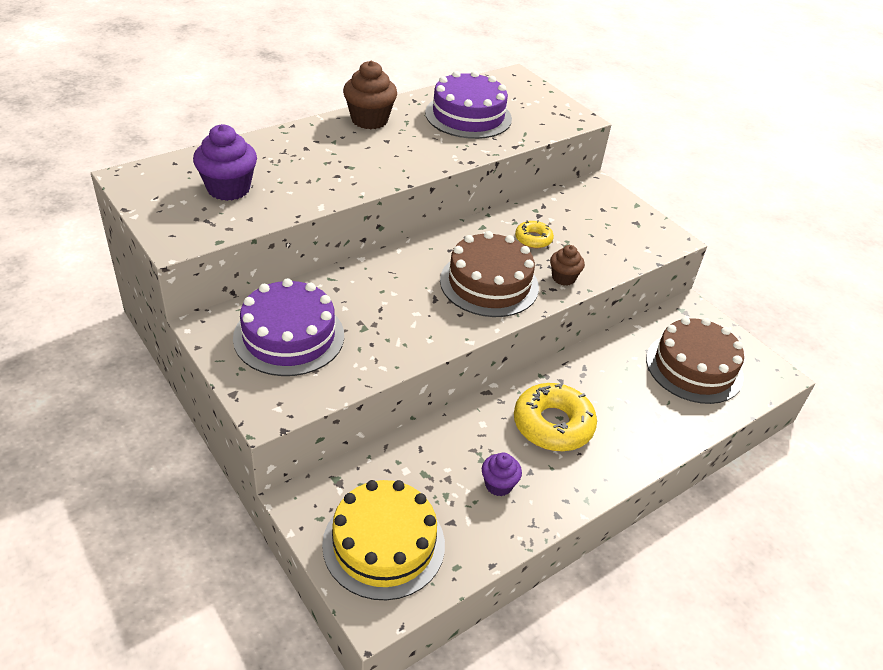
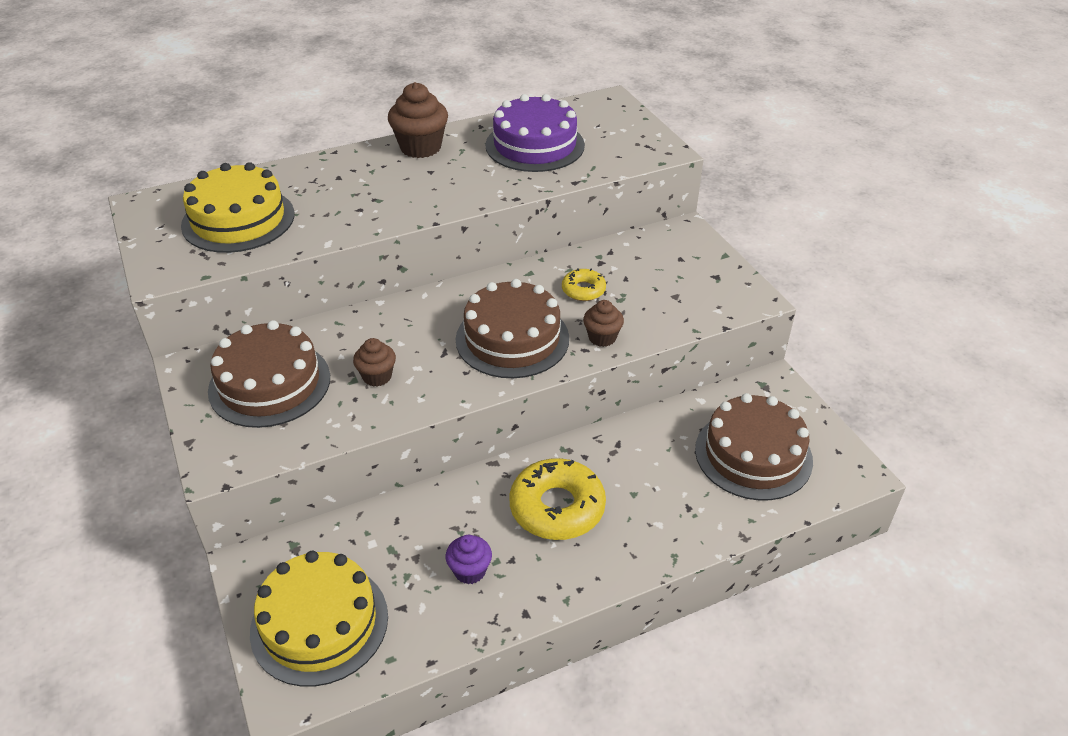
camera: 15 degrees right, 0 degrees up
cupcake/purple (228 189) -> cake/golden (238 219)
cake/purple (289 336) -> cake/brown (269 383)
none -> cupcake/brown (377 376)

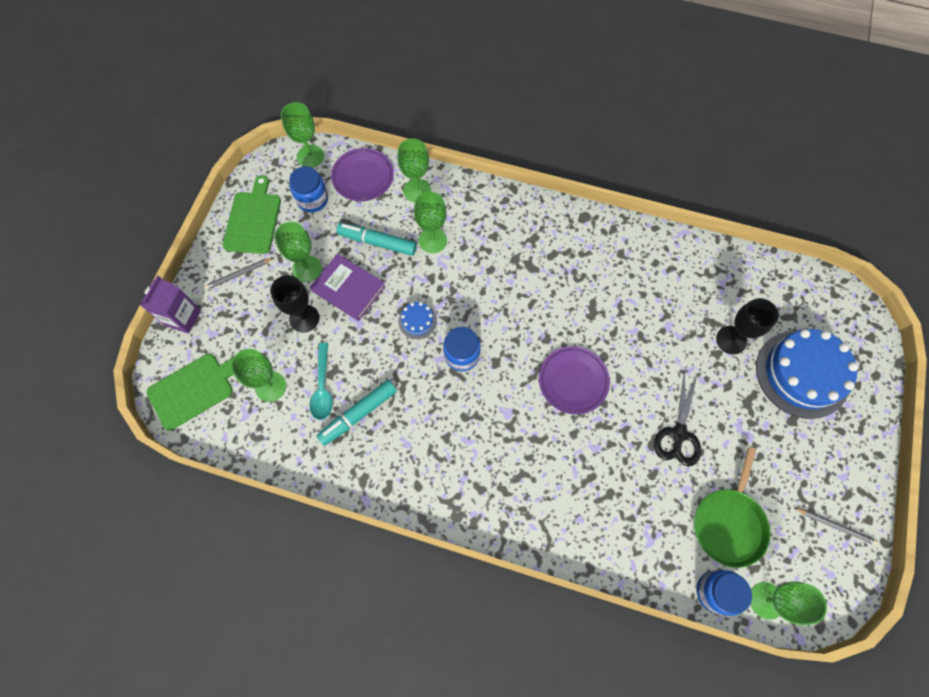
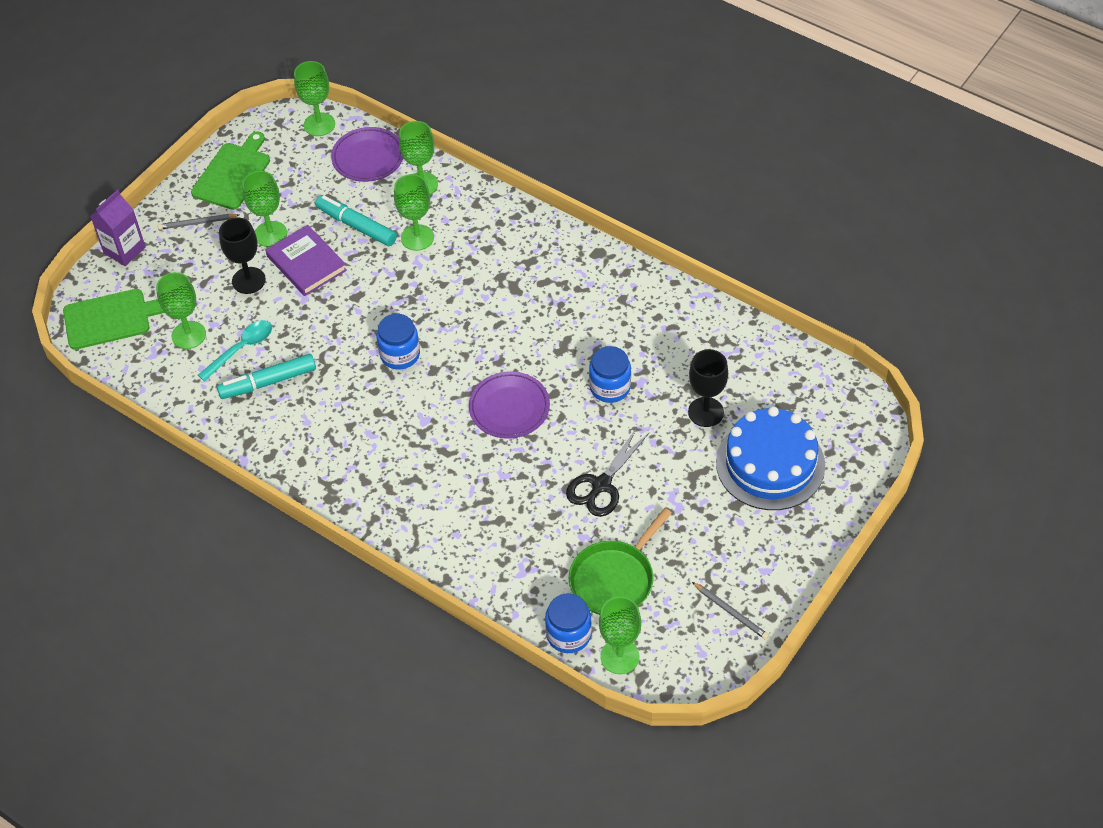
camera: 20 degrees right, 15 degrees down
jar/royal blue (312 199) -> jar/royal blue (610 387), move
cake/royal blue (417 321) -> none
spoon/turquoise (322 387) -> spoon/turquoise (241 349), 150 degrees counterclockwise

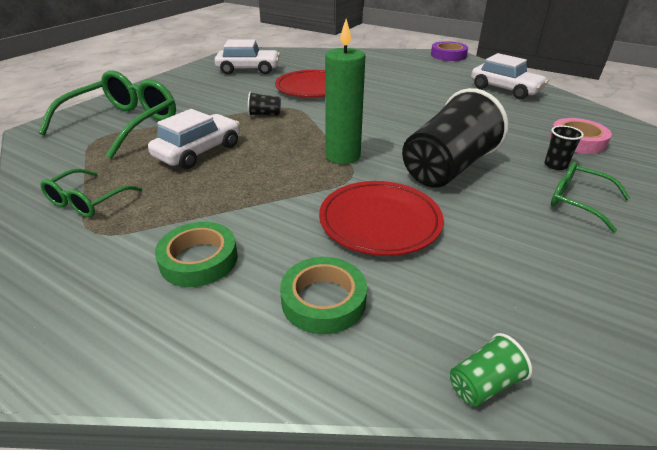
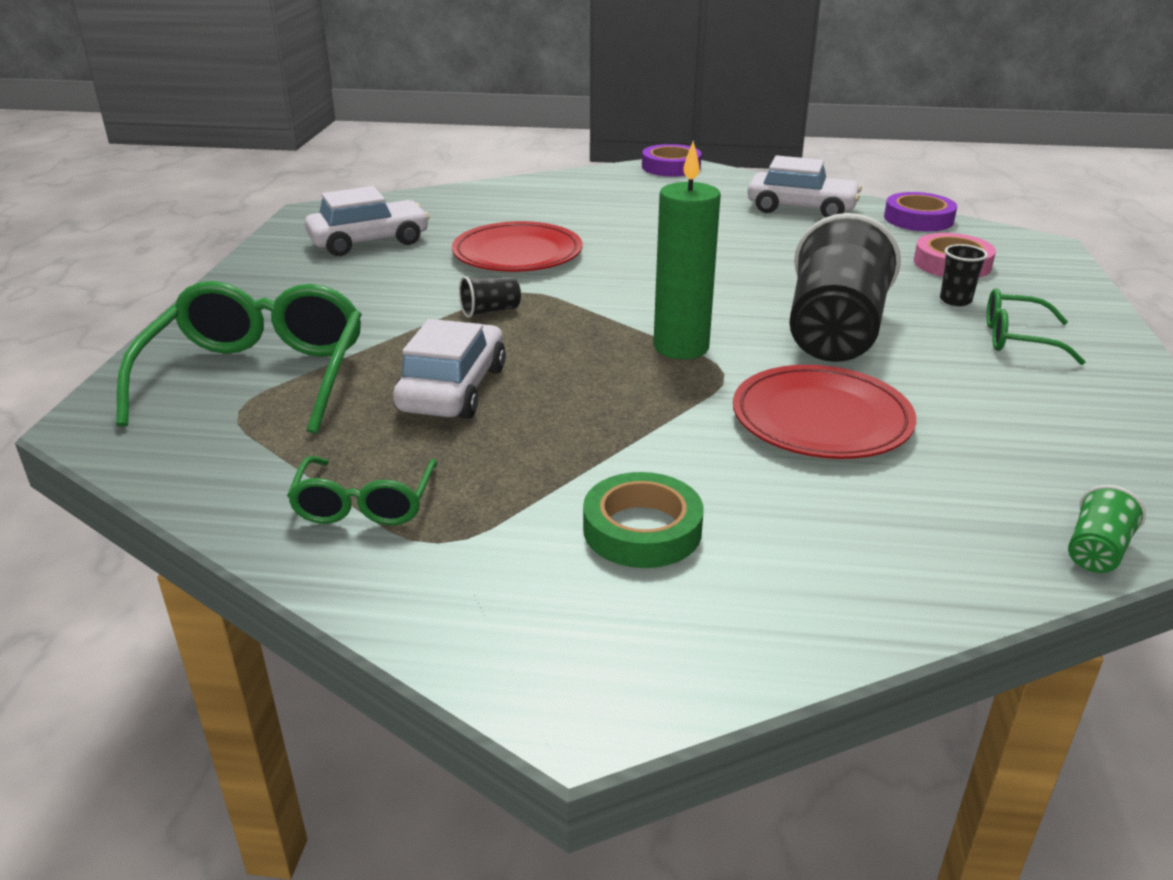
camera: 25 degrees left, 5 degrees down
roll of tape/leaf-green (323 300) -> none
none -> roll of tape/purple (918 219)

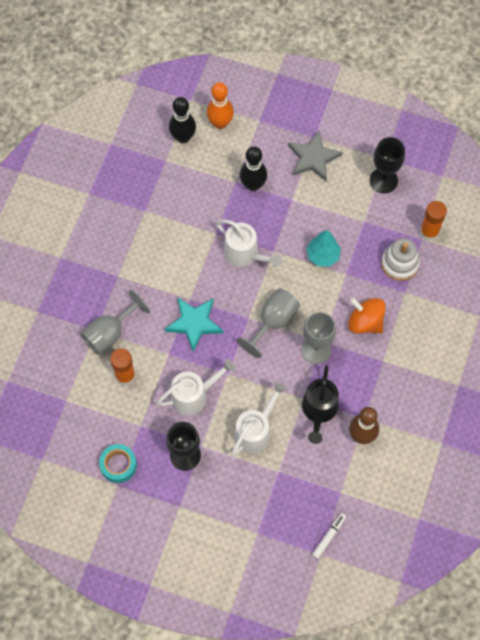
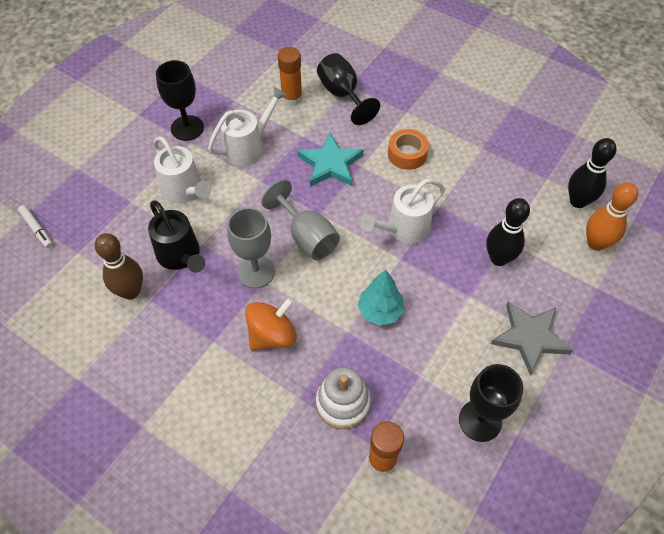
camera: 105 degrees right, 10 degrees down
wine glass/grey (110 333) -> wine glass/ebony (342 95)
watering pot/pure white (193 395) -> watering pot/pure white (248 147), 120 degrees counterclockwise
watering pot/ebony (319 410) -> watering pot/ebony (180 255), 150 degrees counterclockwise
roll of tape/turquoise (118 465) -> none
none -> roll of tape/orange-coloured (407 154)

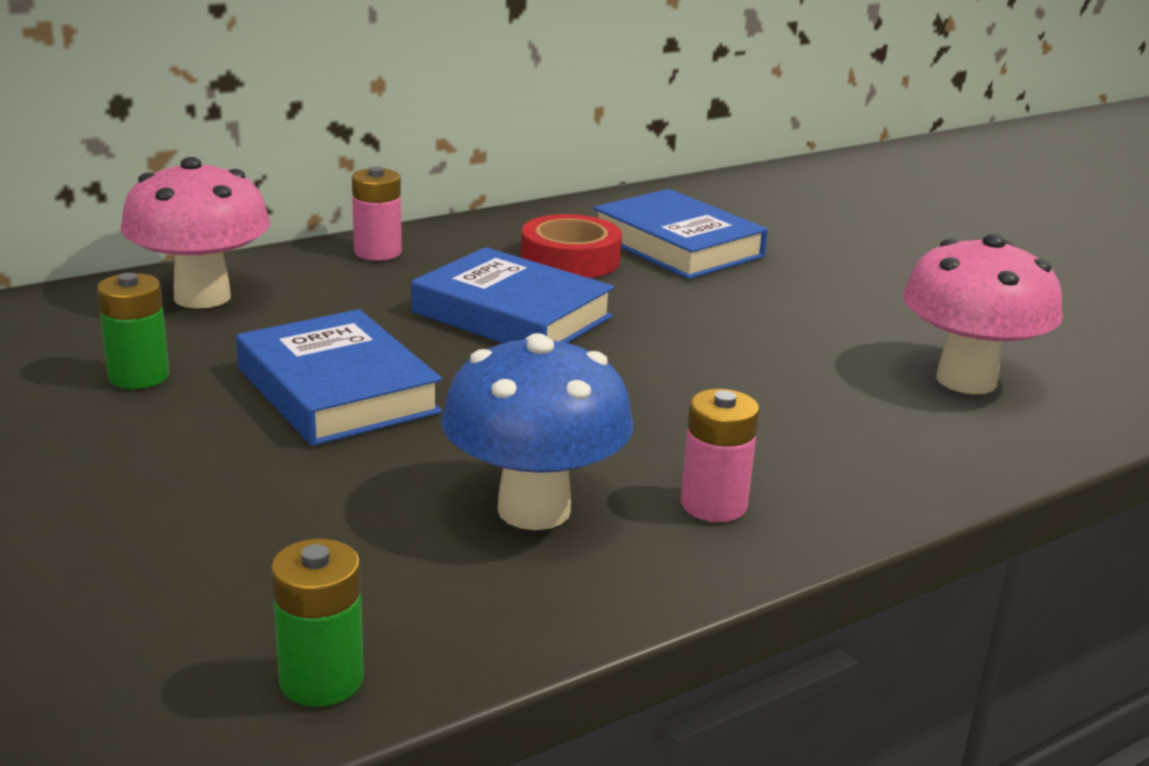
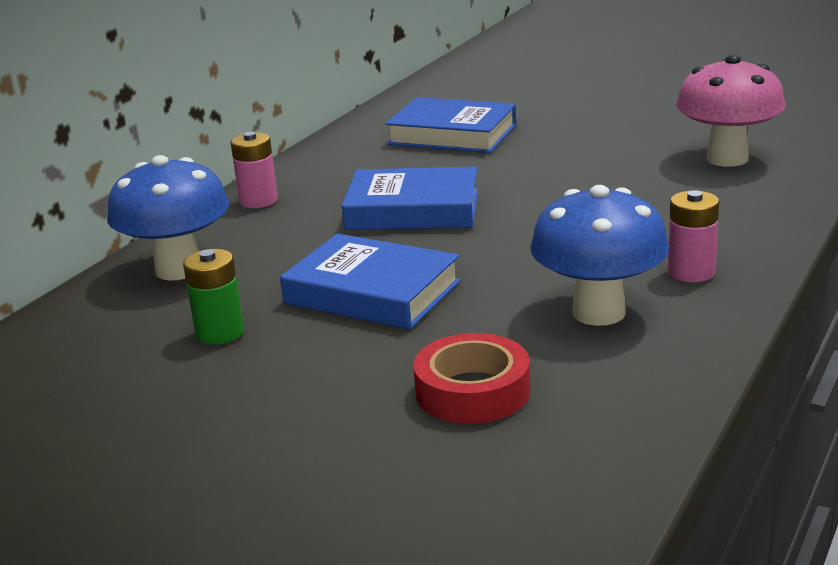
camera: 25 degrees left, 0 degrees up
fungus/rose-pink (202 297) -> fungus/royal blue (179 269)
roll of tape/red (570 259) -> roll of tape/red (472 391), move
power cell/leaf-green (321 680) -> none

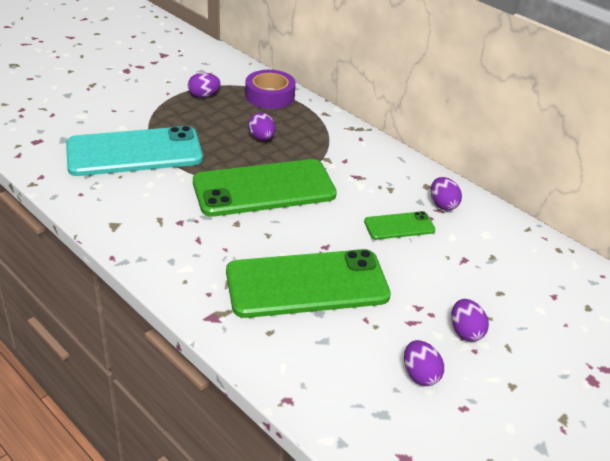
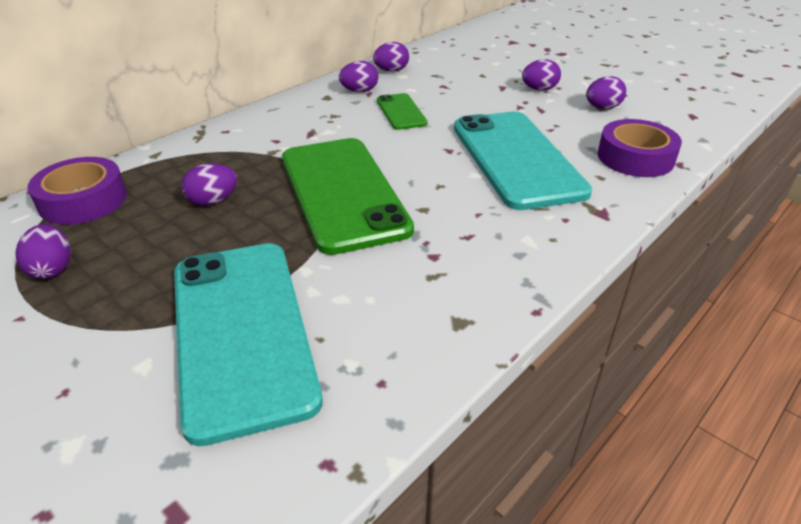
camera: 90 degrees left, 0 degrees up
phone/leaf-green (307 284) -> phone/turquoise (516 159)
none -> egg shape/purple (391 71)
none -> roll of tape/purple (635 157)

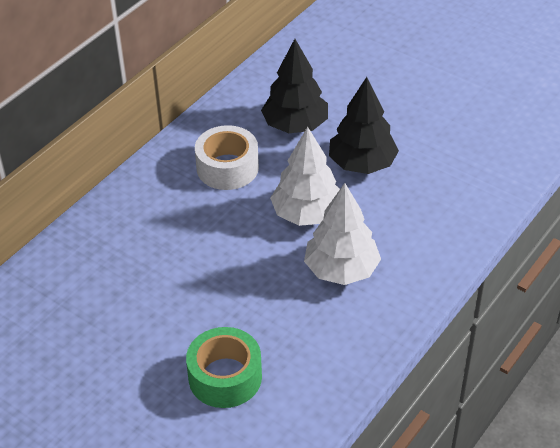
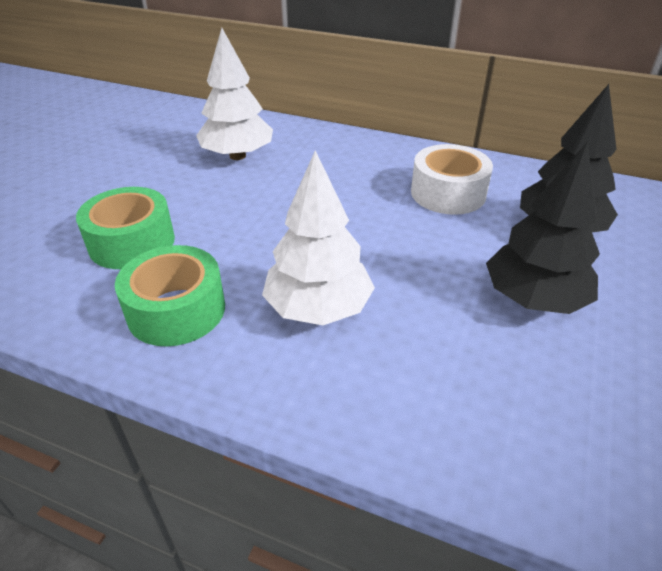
camera: 75 degrees right, 5 degrees down
toy tree/pure white (307 214) -> toy tree/pure white (237 156), move
none -> roll of tape/leaf-green (176 310)

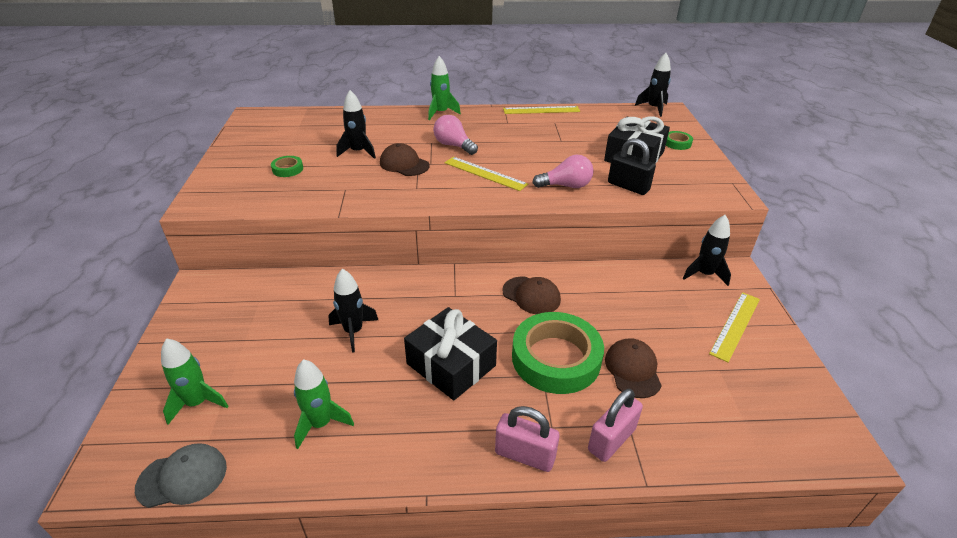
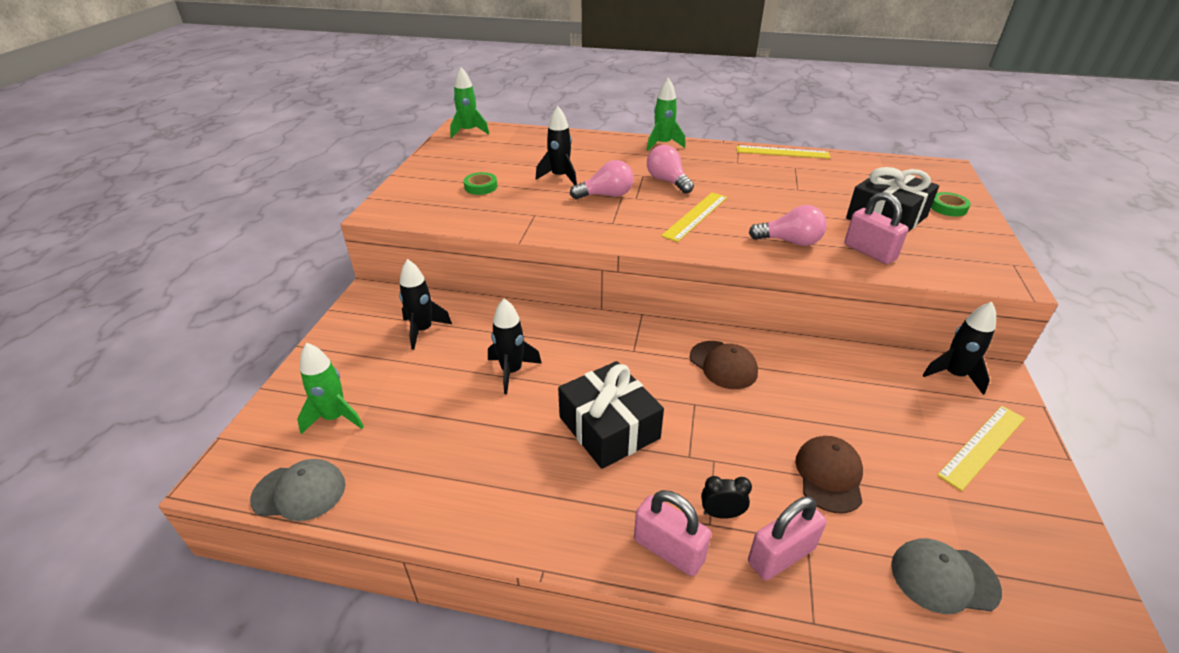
camera: 15 degrees right, 0 degrees up
spaceship/ebony (653 108) -> spaceship/ebony (423 330), move
padlock/ebony (628 186) -> padlock/rose-pink (869 252)
cap/brown (404 164) -> lightbulb/rose-pink (606 195)
ruler/golden (485 173) -> ruler/golden (695 216), 75 degrees clockwise
roll of tape/leaf-green (556 358) -> none
spaceship/leaf-green (321 424) -> spaceship/leaf-green (469 131), move
none -> alarm clock/ebony (721 514)
none -> cap/grey (944 578)

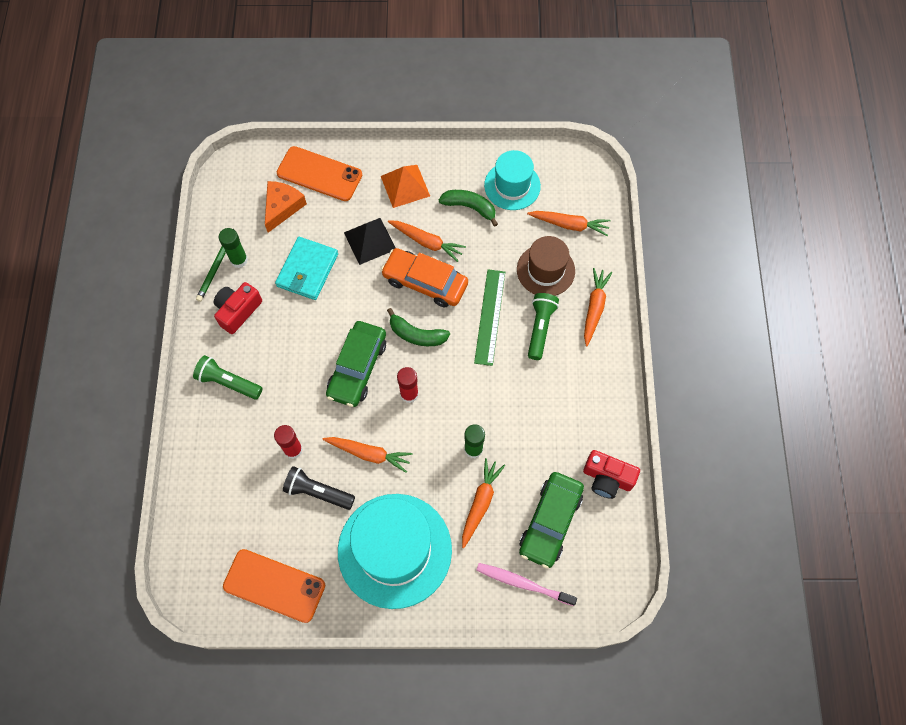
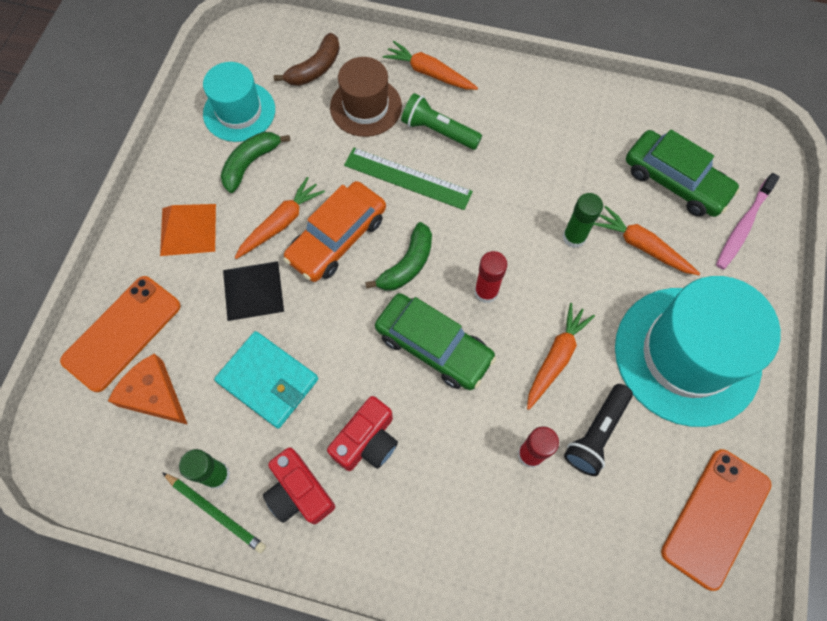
camera: 75 degrees left, 0 degrees up
carrot/orange-coloured (569 225) -> banana fruit/brown (315 68)
pocket torch/leaf-green (228 382) -> none
photo camera/red (607 478) -> photo camera/red (367 441), move

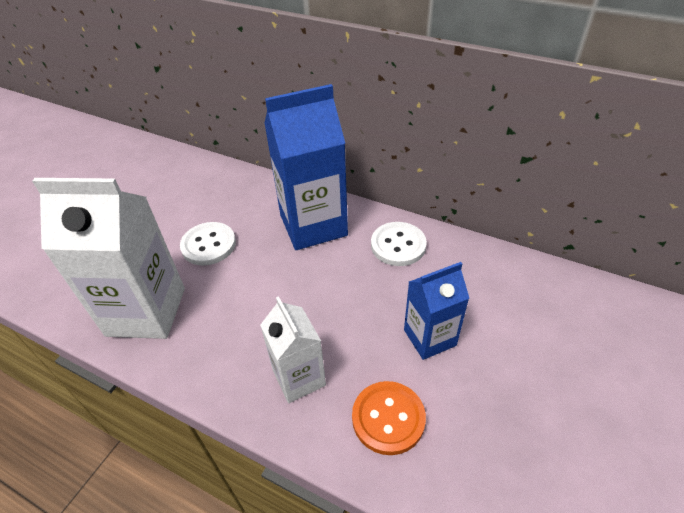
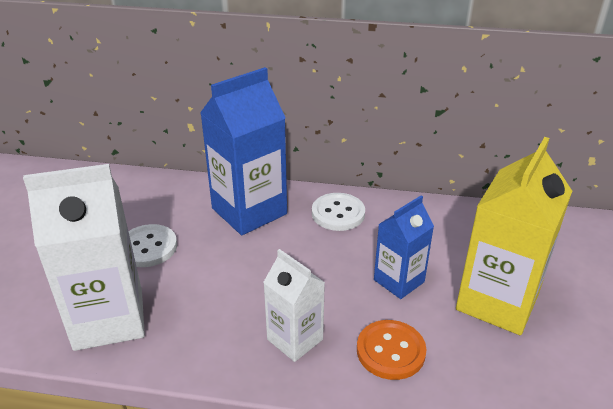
camera: 20 degrees left, 10 degrees down
none -> carton/golden (497 302)

